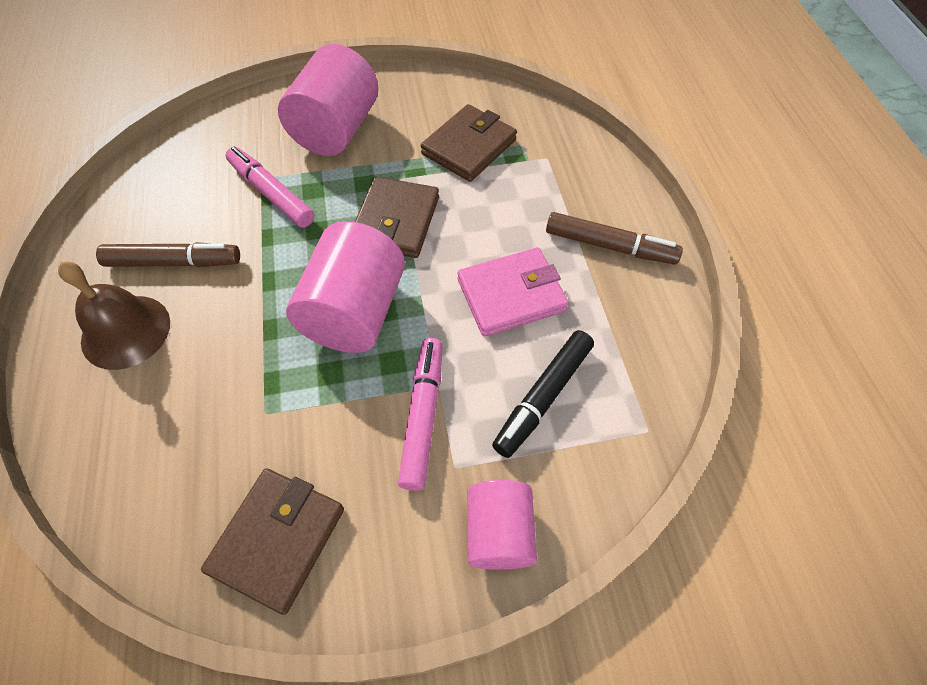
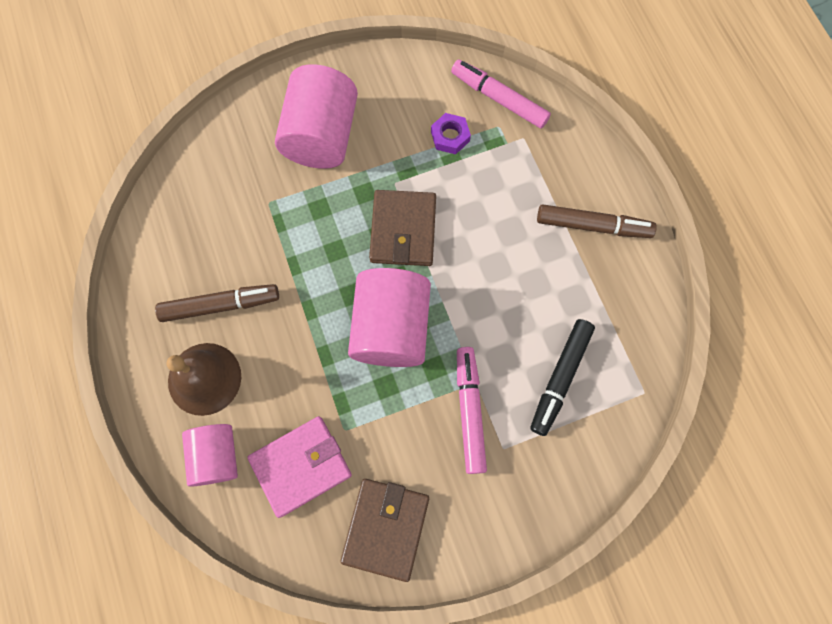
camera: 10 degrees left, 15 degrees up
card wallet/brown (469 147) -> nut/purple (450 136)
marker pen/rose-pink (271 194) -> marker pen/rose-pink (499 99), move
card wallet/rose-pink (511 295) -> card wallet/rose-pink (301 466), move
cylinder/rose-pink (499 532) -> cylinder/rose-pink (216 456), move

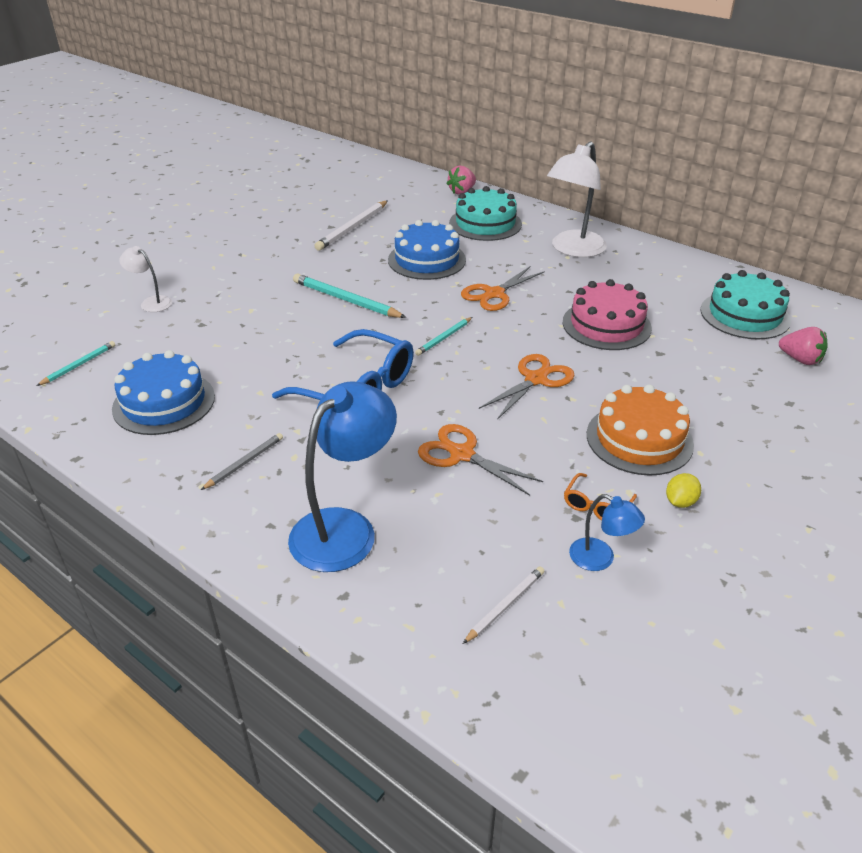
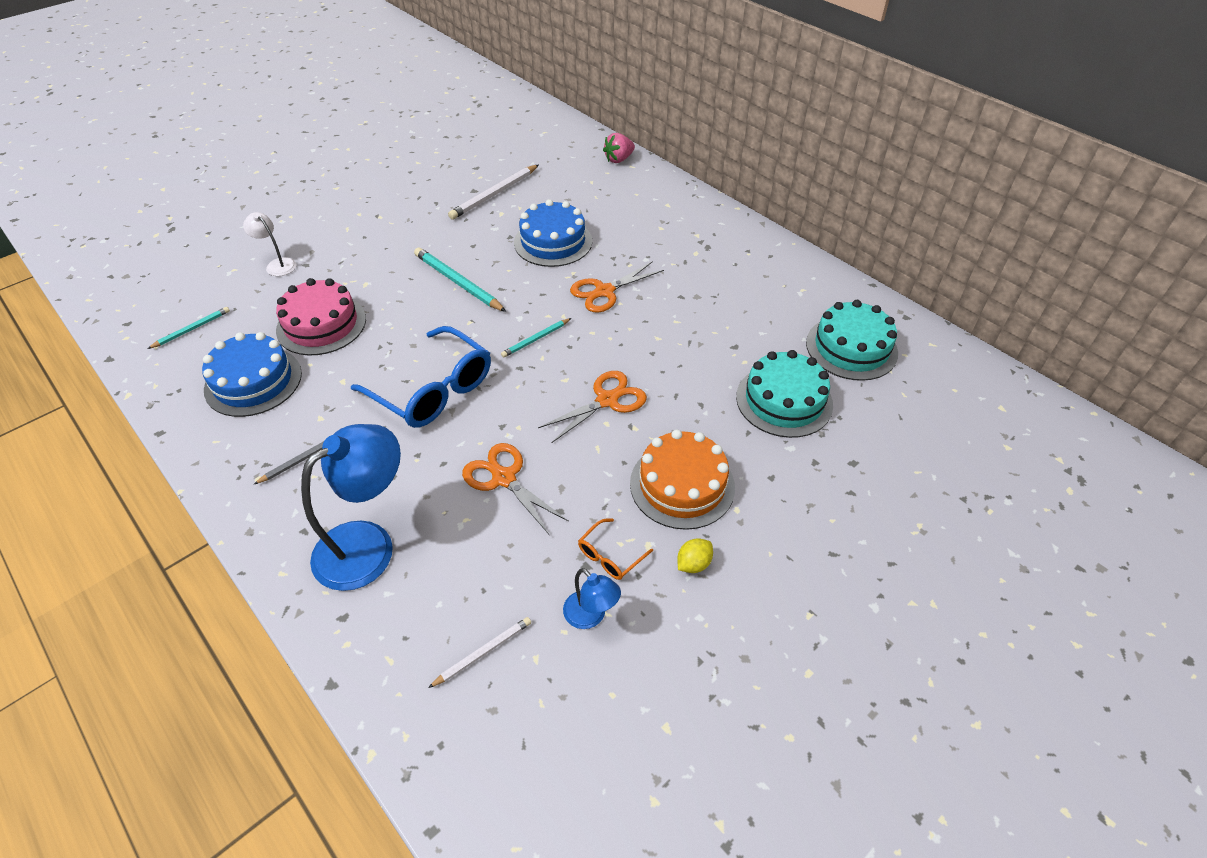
camera: 10 degrees right, 10 degrees up
lamp/pure white (573 250) -> none
cake/turquoise (485 223) -> cake/turquoise (784 400), move
cake/rose-pink (606 325) -> cake/rose-pink (321 324), move
berry/rose-pink (800 359) -> none

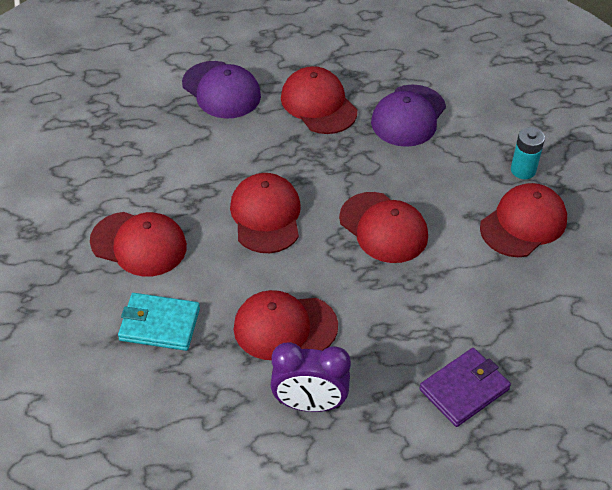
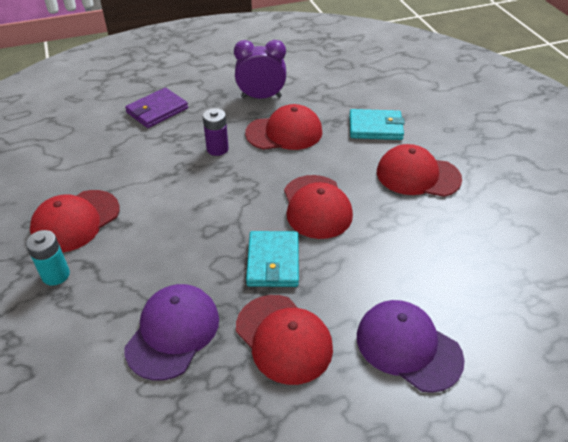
camera: 175 degrees right, 5 degrees down
cap/red (383 228) -> none
none -> power cell/purple (217 149)
none -> card wallet/turquoise (273 261)

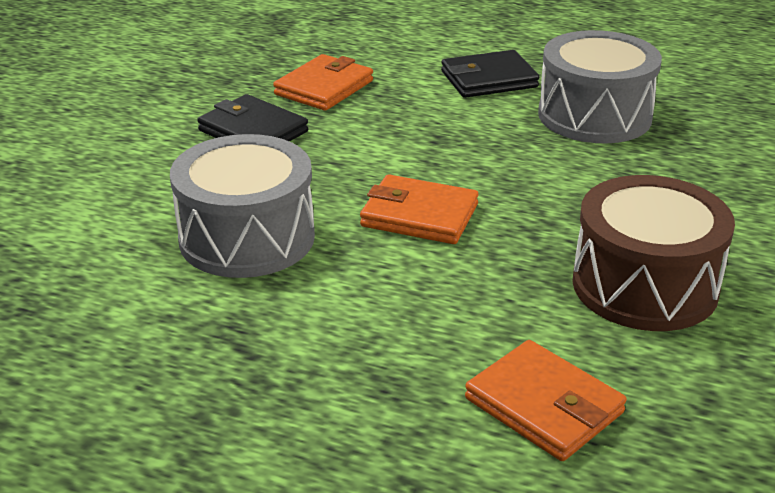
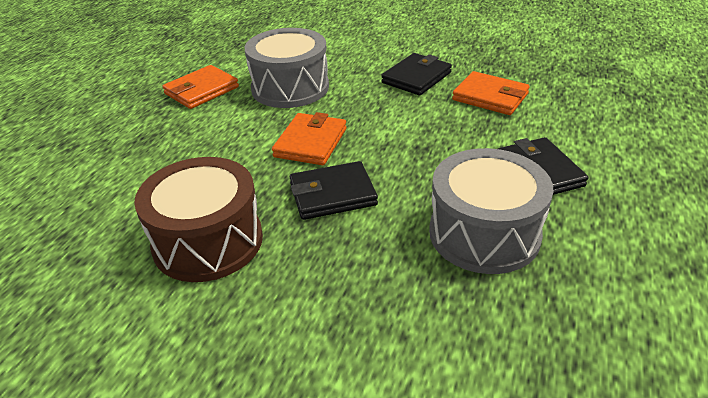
camera: 90 degrees right, 5 degrees up
card wallet/orange-coloured (544 405) -> card wallet/orange-coloured (201 90), move
none -> card wallet/ebony (332 194)

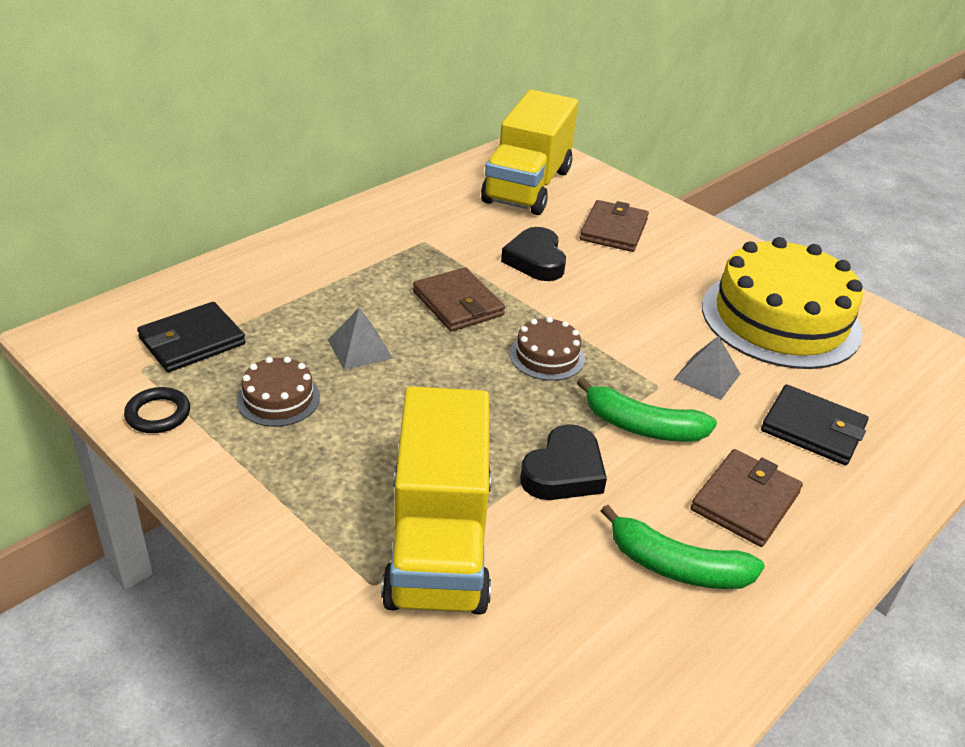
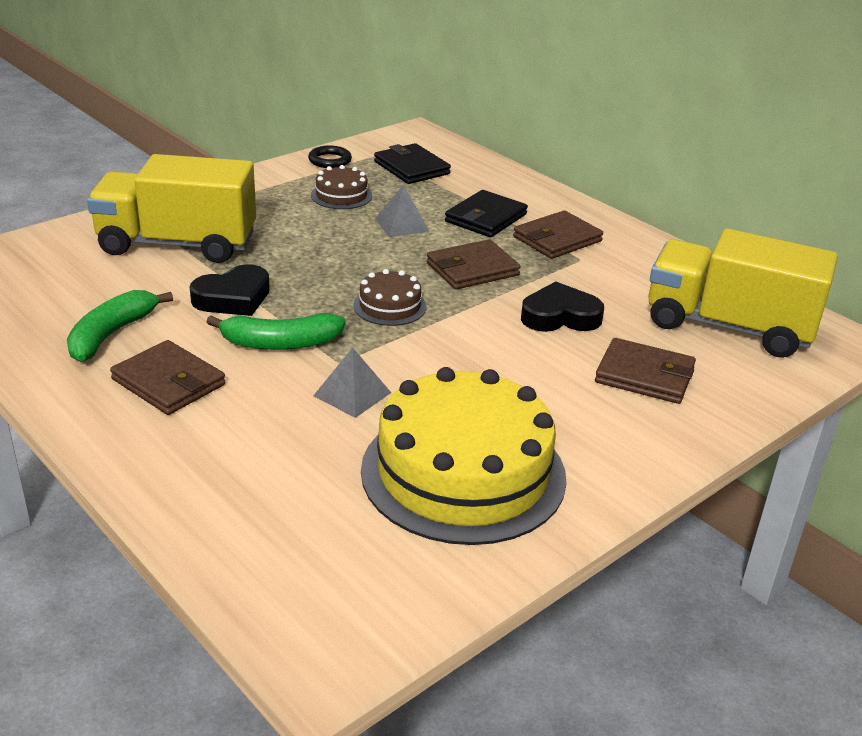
camera: 95 degrees right, 5 degrees down
banana fruit/leaf-green (642 427) -> banana fruit/leaf-green (280 343), 120 degrees counterclockwise
card wallet/ebony (813 429) -> card wallet/ebony (485 218), move
love heart/ebony (564 471) -> love heart/ebony (233 298), 75 degrees counterclockwise
none -> card wallet/brown (557 239)

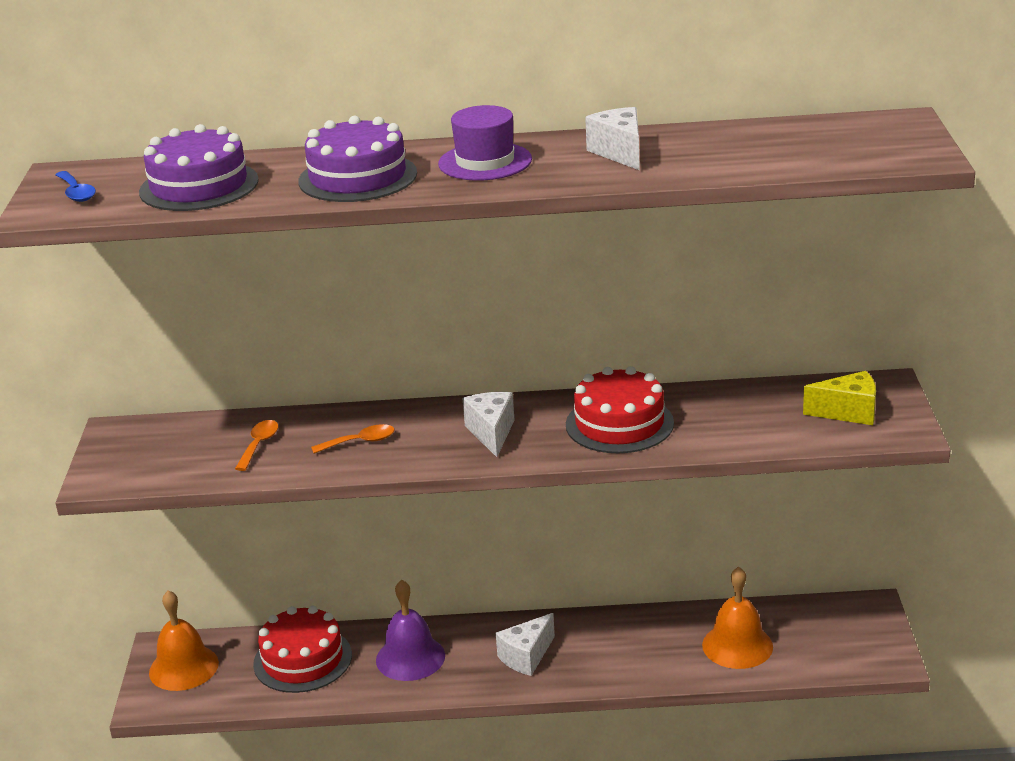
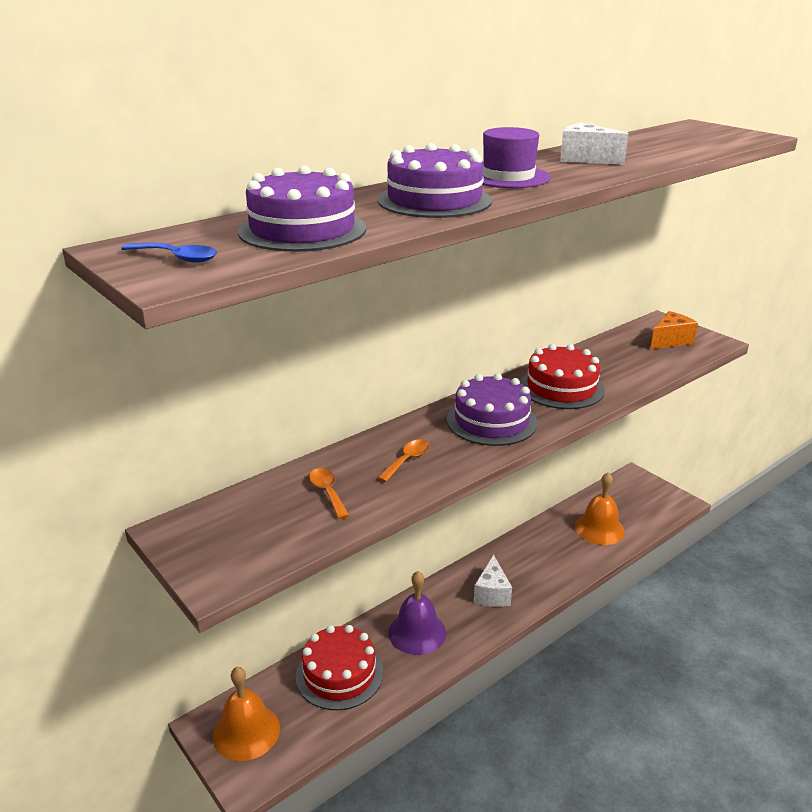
camera: 40 degrees left, 0 degrees up
cheese wedge/golden (848 412) -> cheese wedge/orange-coloured (670 341)
cheese wedge/pure white (491 433) -> cake/purple (491 421)

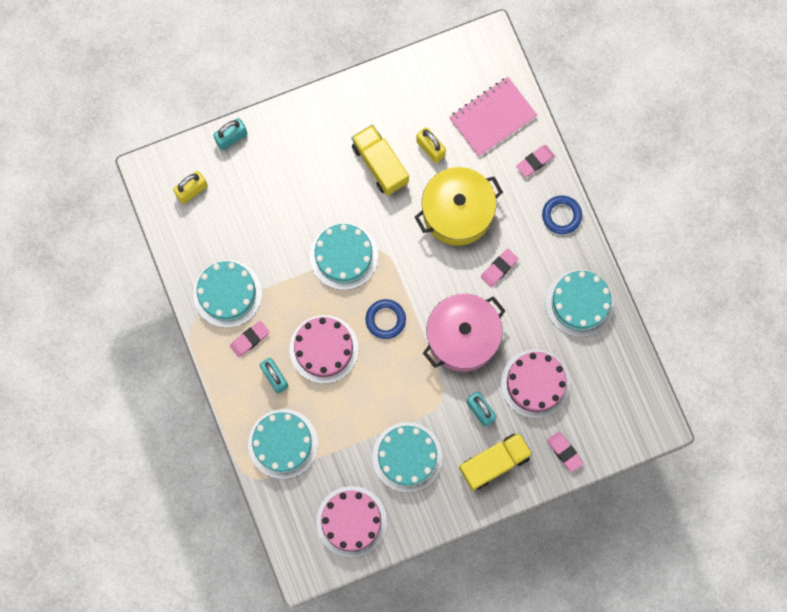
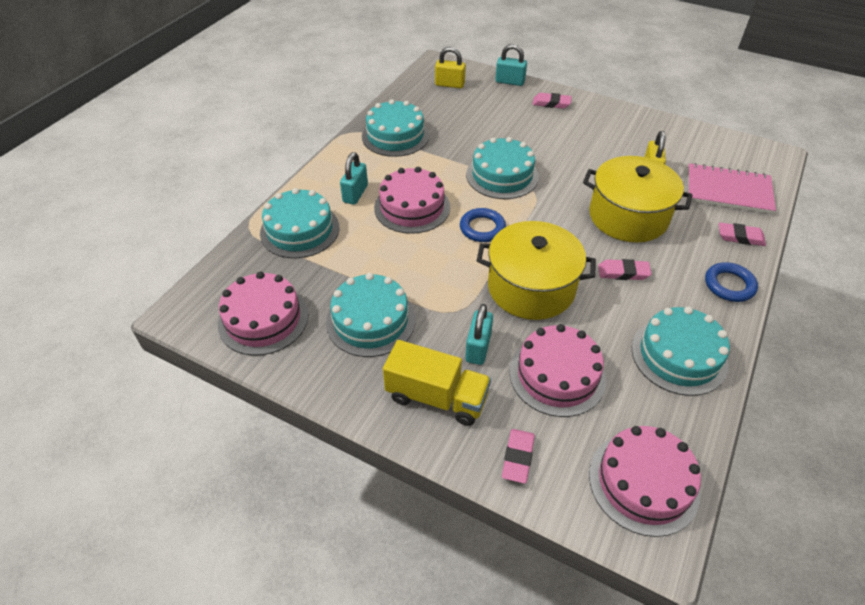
camera: 50 degrees right, 30 degrees down
toy truck/golden (380 164) -> none
pot/rose-pink (462 337) -> pot/golden (531 287)
gum eraser/rose-pink (250 339) -> gum eraser/rose-pink (551 103), move
none -> cake/rose-pink (643 482)

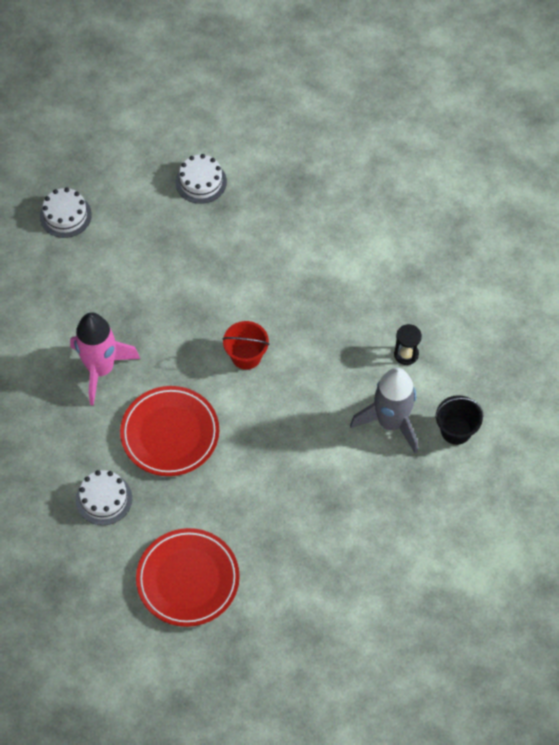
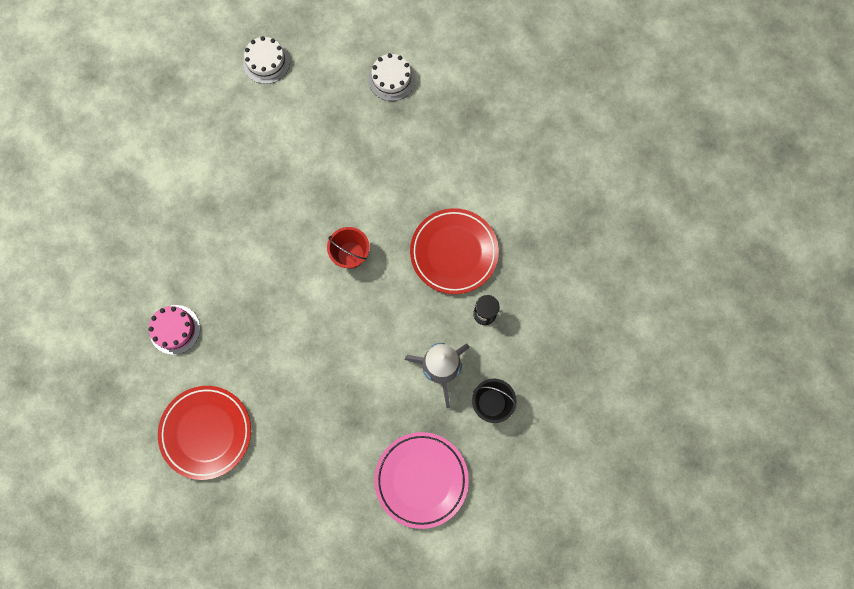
camera: 25 degrees right, 15 degrees up
spaceship/rose-pink (101 369) -> none
flat dish/red (170 434) -> flat dish/red (454 252), move
cake/pure white (104 499) -> cake/rose-pink (175 329)
none -> flat dish/rose-pink (421 479)

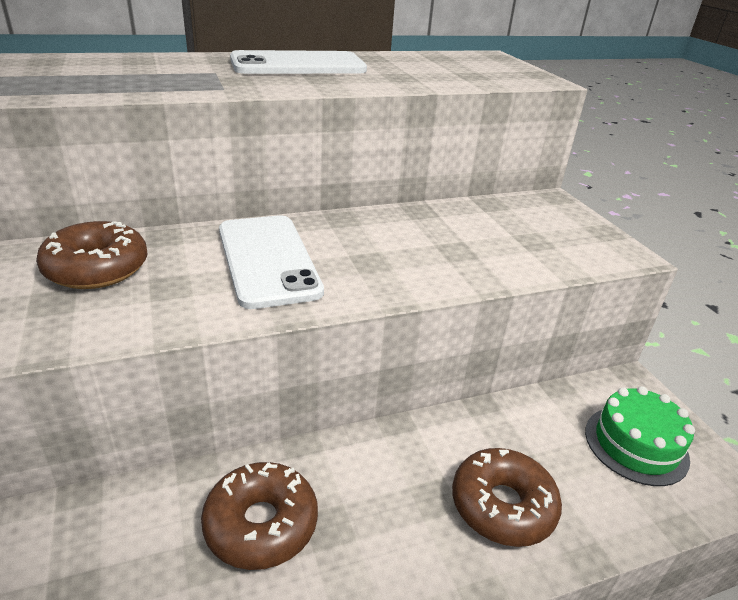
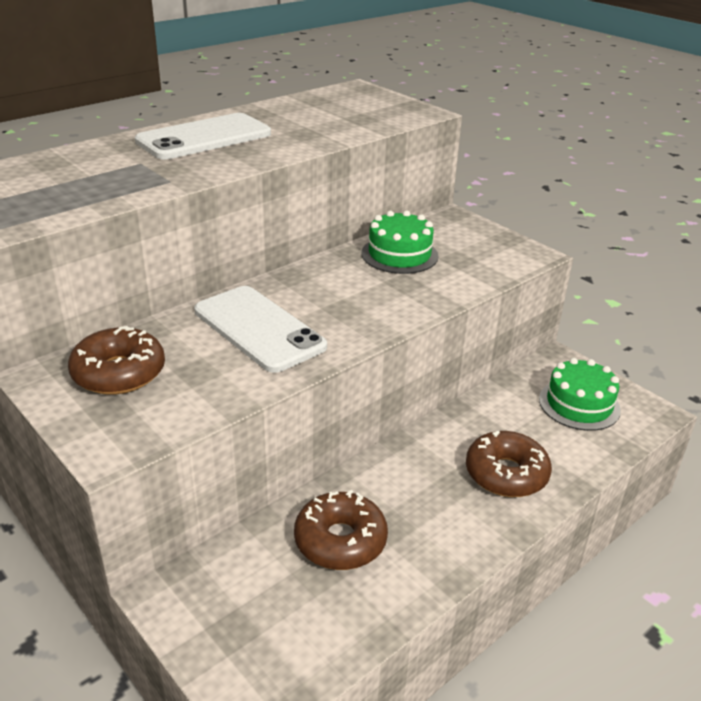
camera: 20 degrees left, 0 degrees up
none -> cake/leaf-green (399 254)

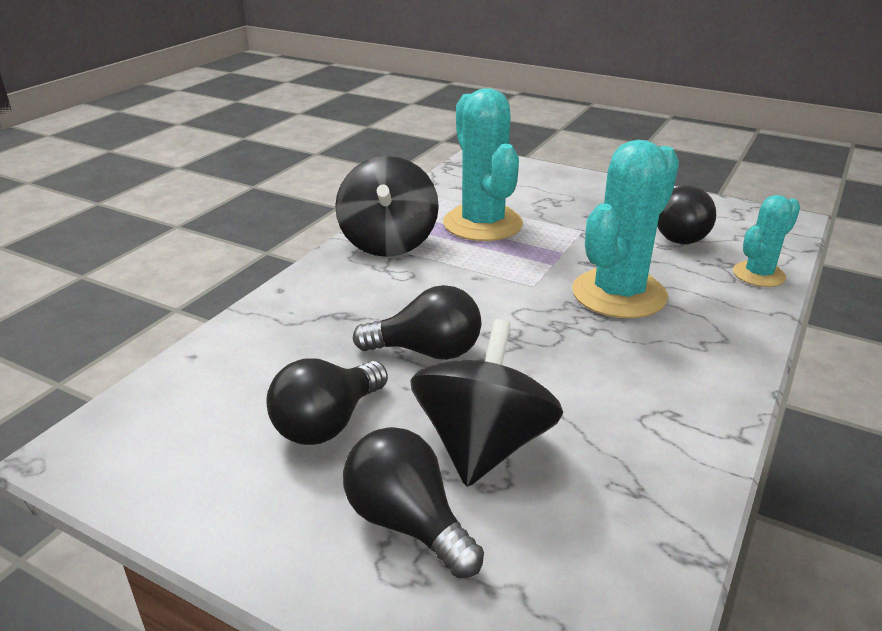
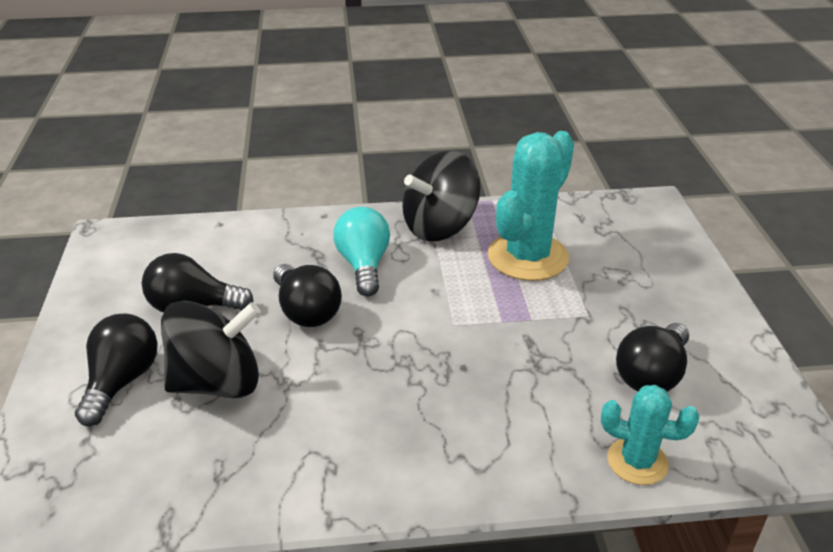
camera: 55 degrees right, 5 degrees up
prickly plant/turquoise (619 294) -> none
none -> lightbulb/turquoise (364 265)

